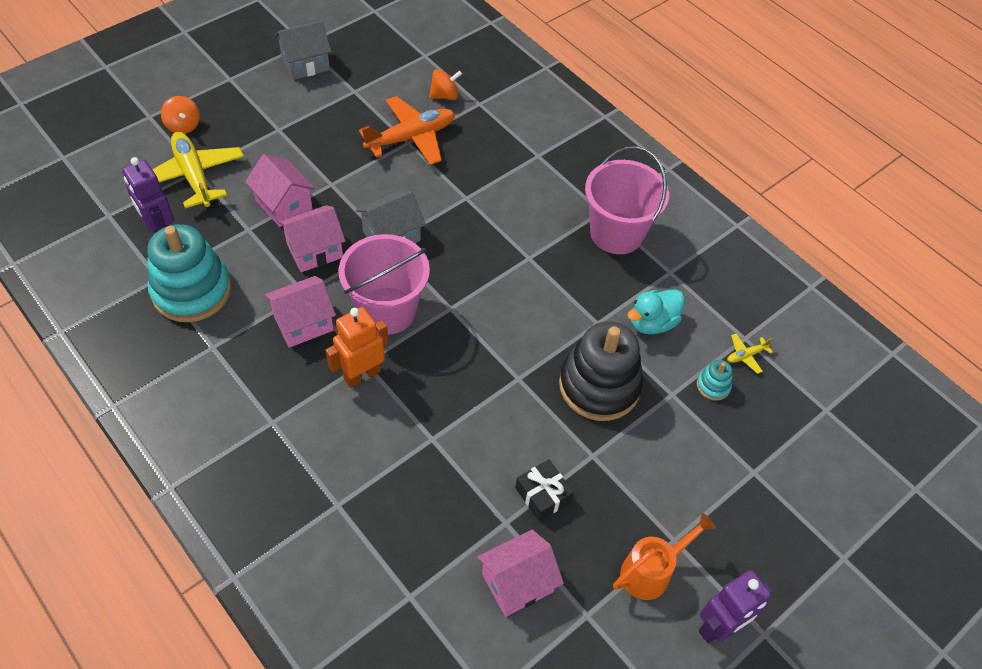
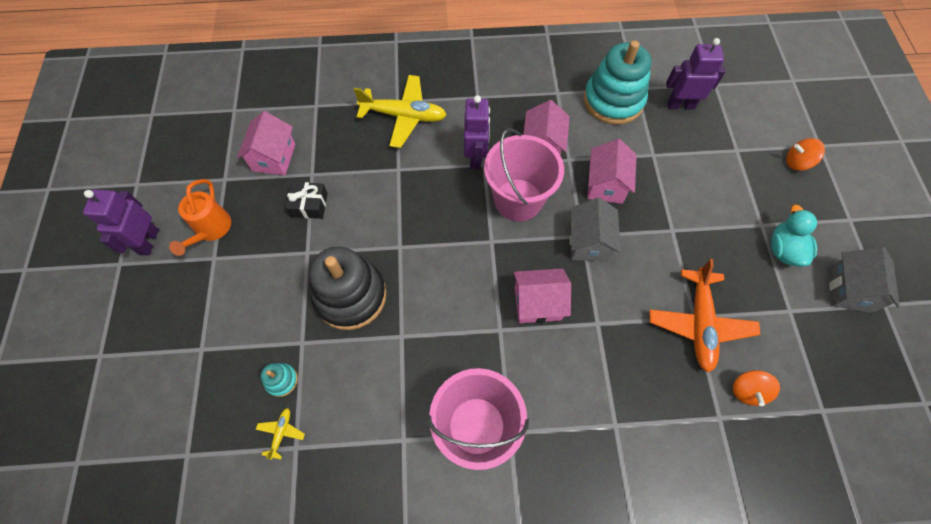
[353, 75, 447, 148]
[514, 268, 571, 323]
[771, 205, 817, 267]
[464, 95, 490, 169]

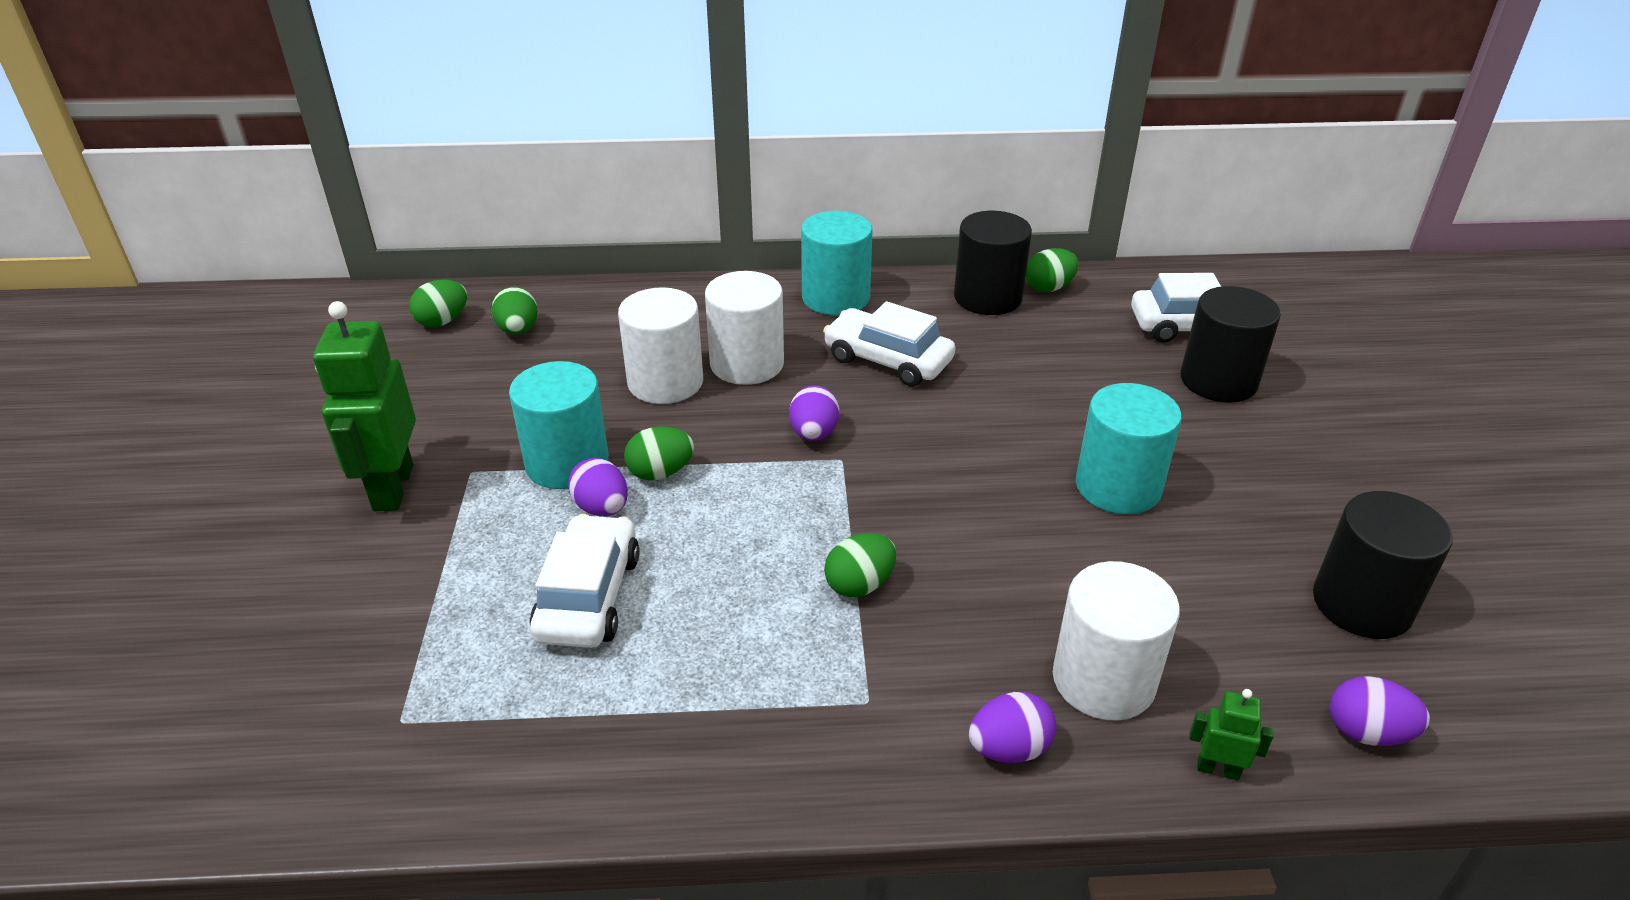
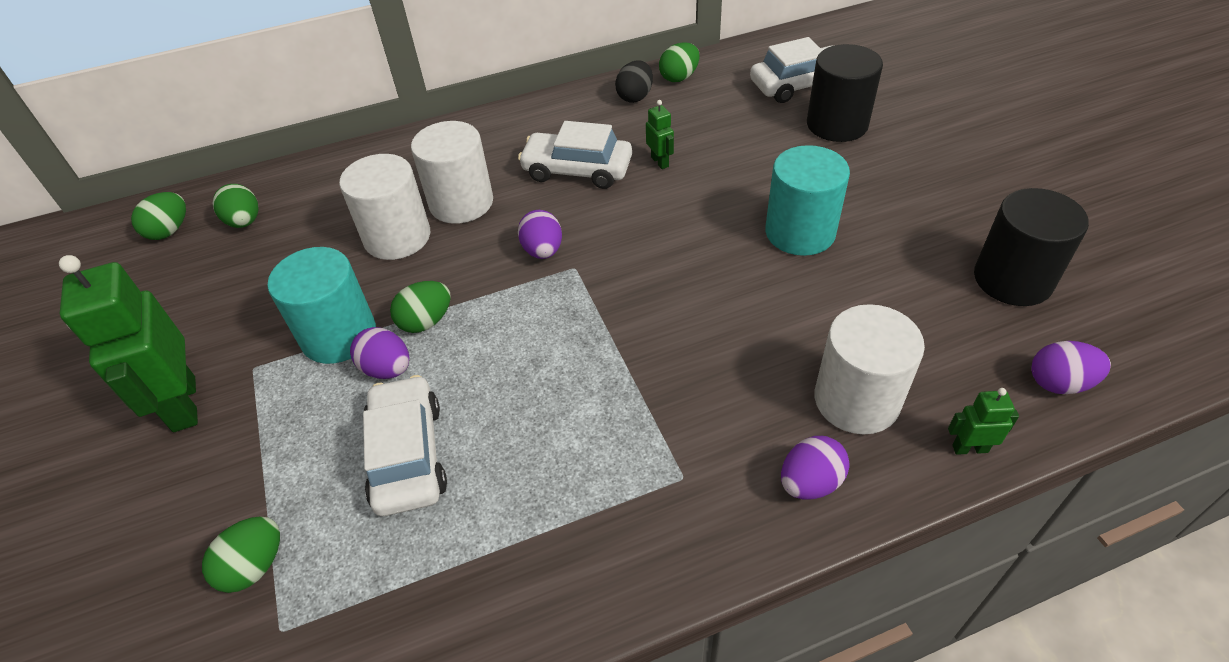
[801, 211, 873, 315] (first image)
[615, 60, 653, 103]
[202, 516, 280, 593]
[646, 100, 674, 169]

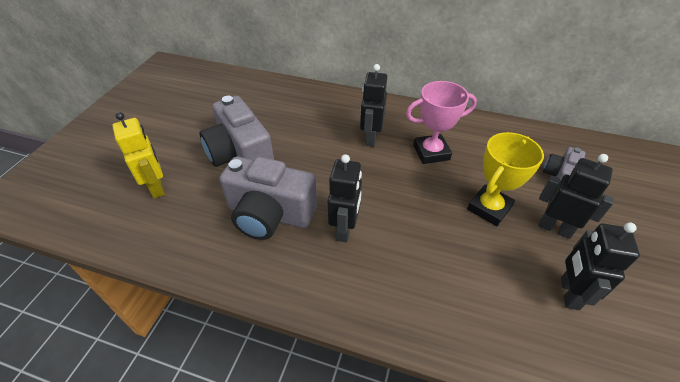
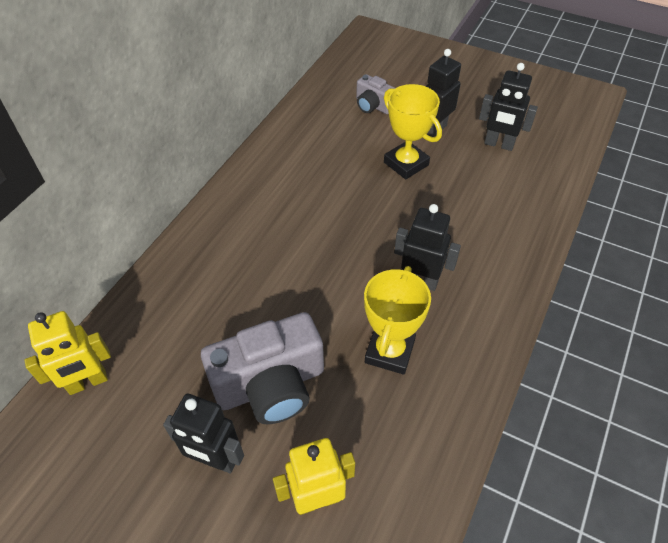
[163, 394, 244, 473]
[406, 81, 477, 164] (first image)
[364, 266, 431, 375]
[25, 311, 111, 395]

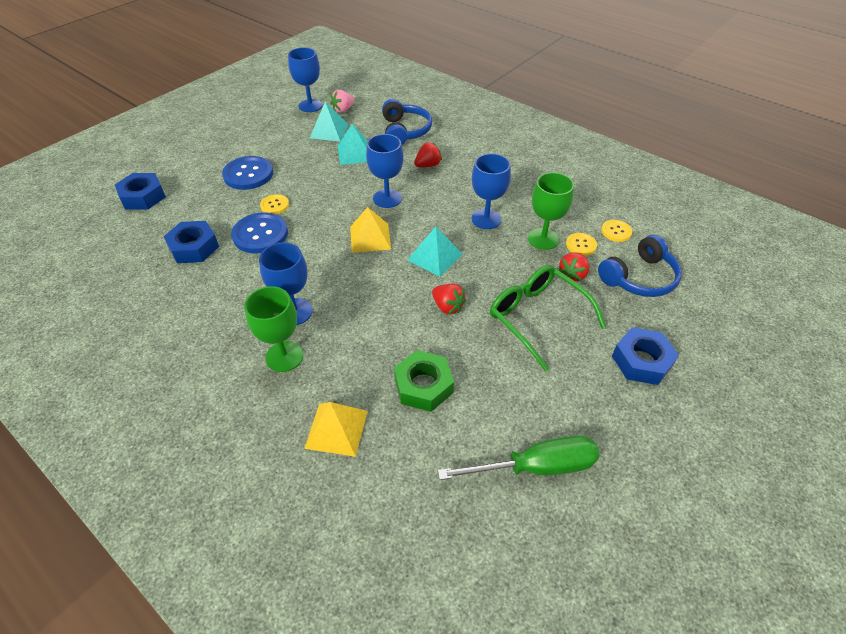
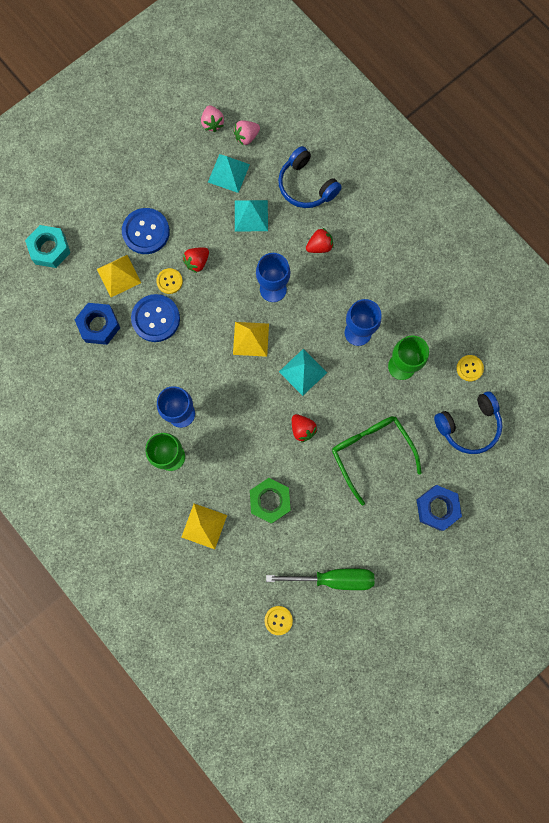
[201, 105, 224, 132]
[278, 146, 342, 208]
[25, 225, 70, 268]
[264, 606, 293, 635]
[183, 247, 209, 273]
[97, 255, 141, 297]

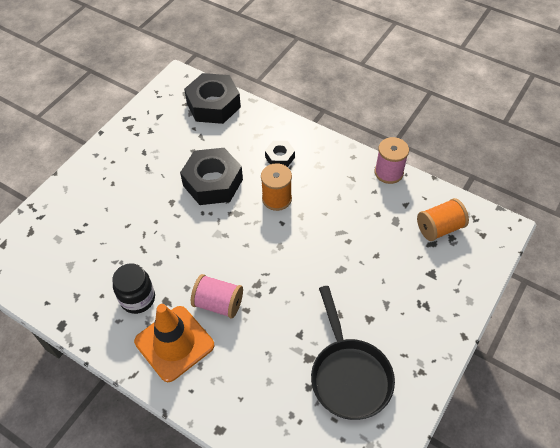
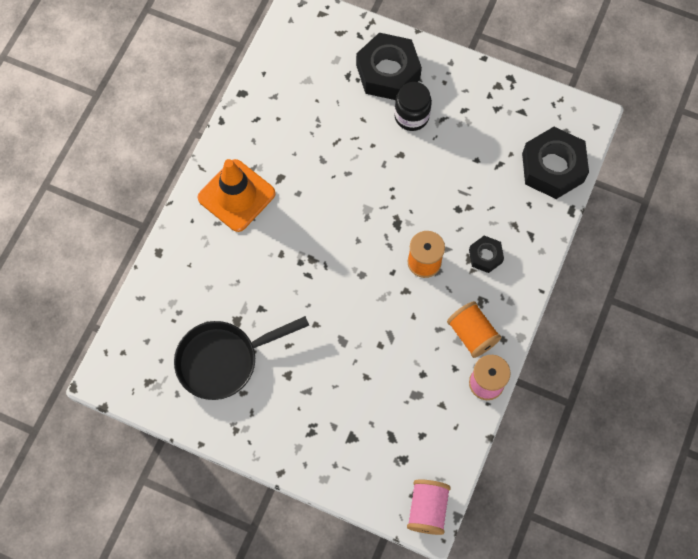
[356, 33, 422, 100]
[447, 301, 502, 358]
[394, 82, 432, 131]
[407, 479, 451, 535]

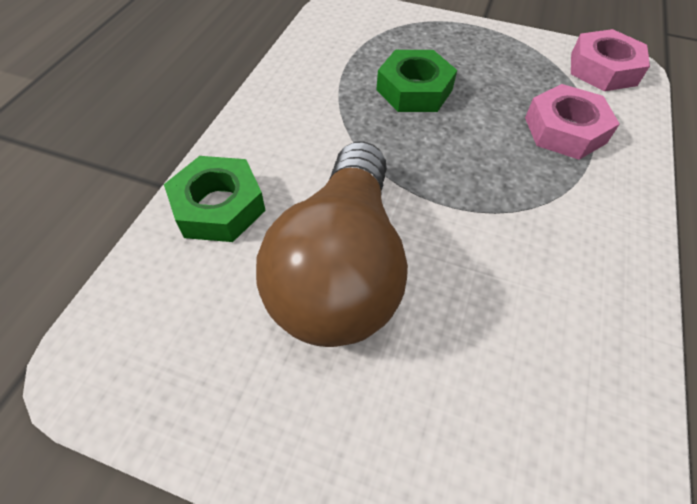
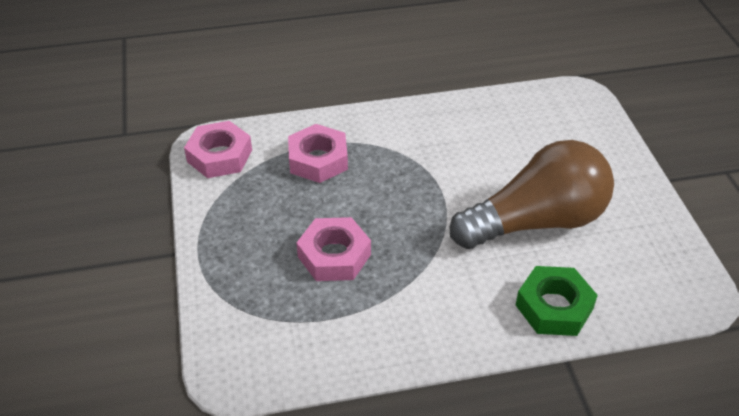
[296, 217, 371, 281]

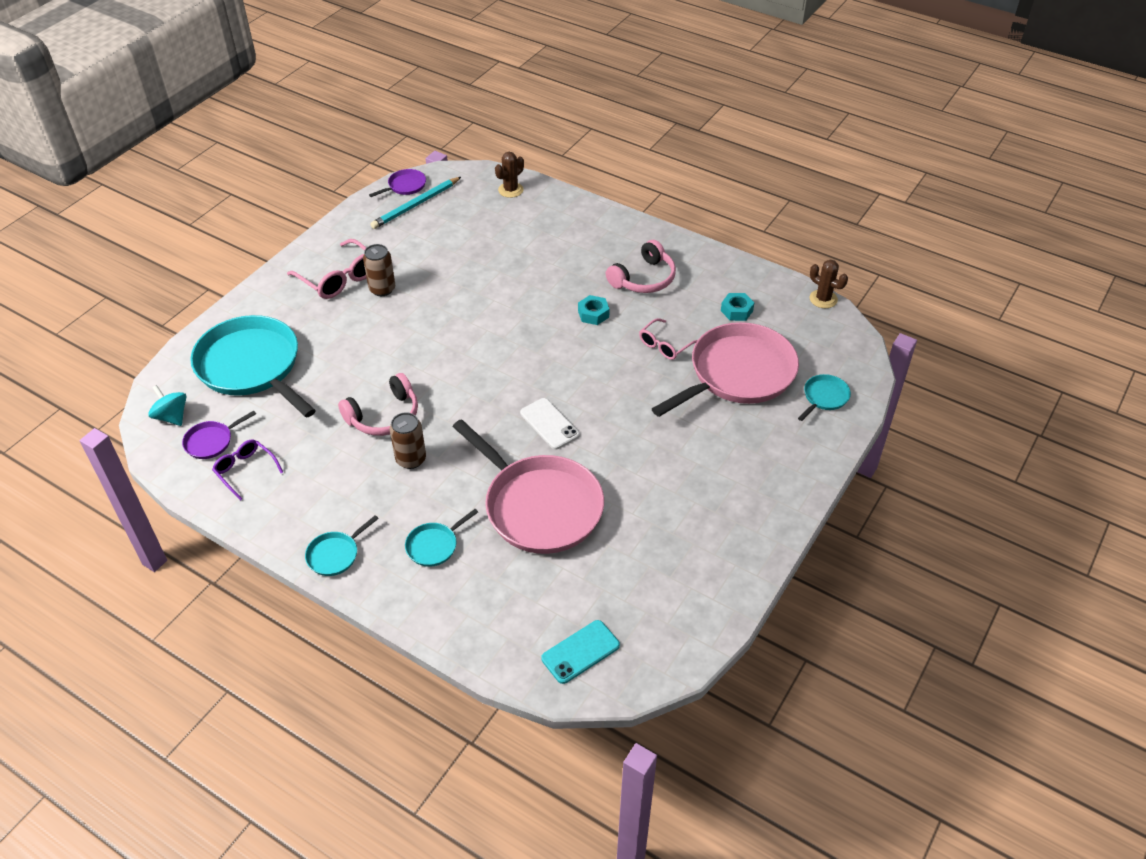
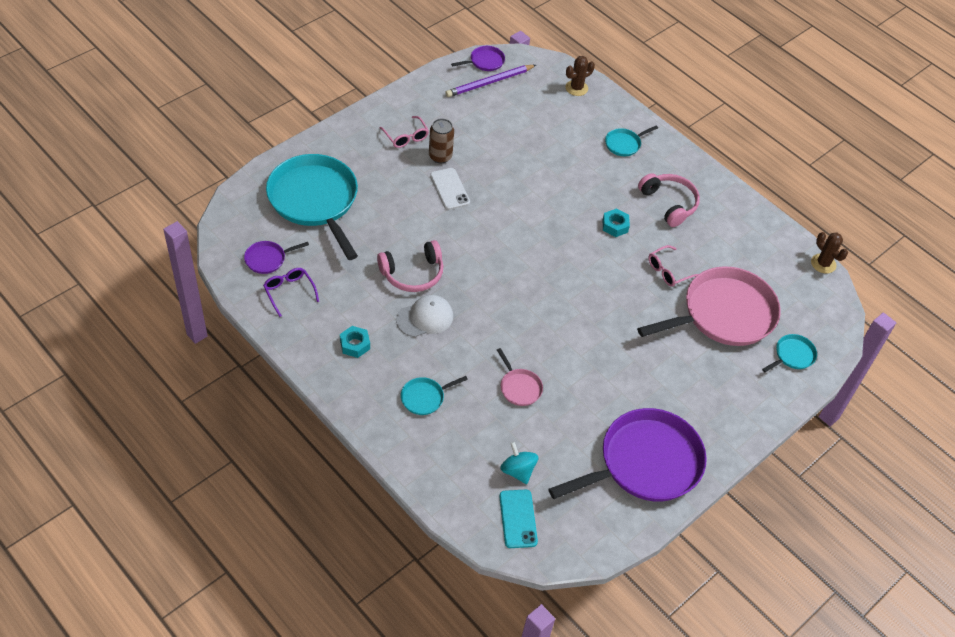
[445, 65, 536, 97]
[380, 116, 429, 148]
[638, 173, 700, 227]
[340, 326, 370, 358]
[500, 442, 538, 484]
[430, 168, 470, 210]
[396, 295, 453, 337]
[497, 348, 543, 406]
[605, 125, 658, 156]
[499, 490, 538, 548]
[548, 408, 707, 501]

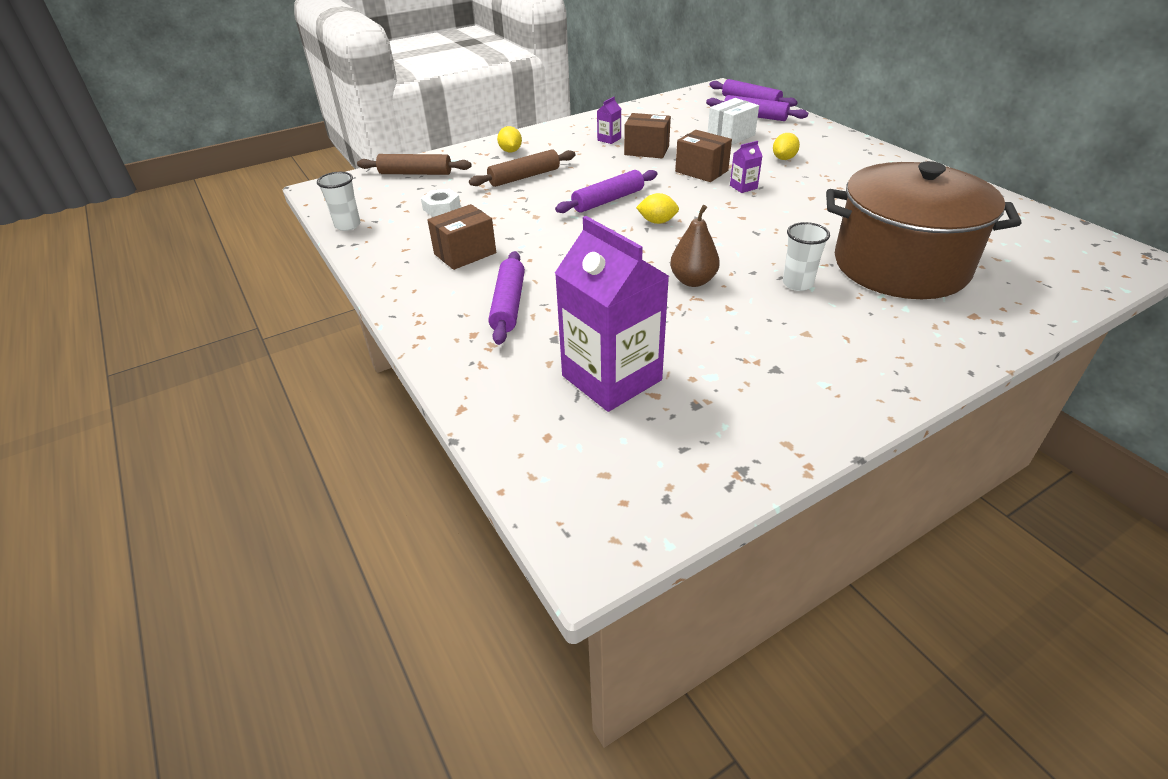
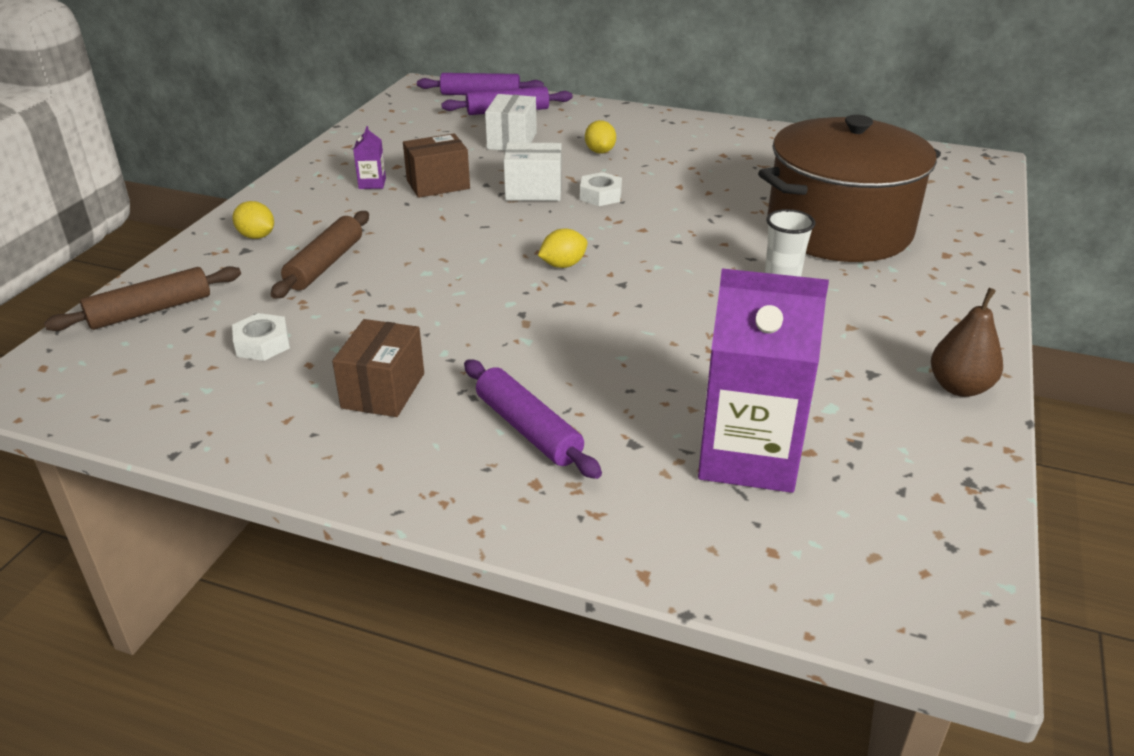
[504, 142, 562, 201]
[580, 172, 622, 206]
[555, 170, 658, 213] (first image)
[317, 172, 360, 231] (first image)
[931, 288, 1003, 397]

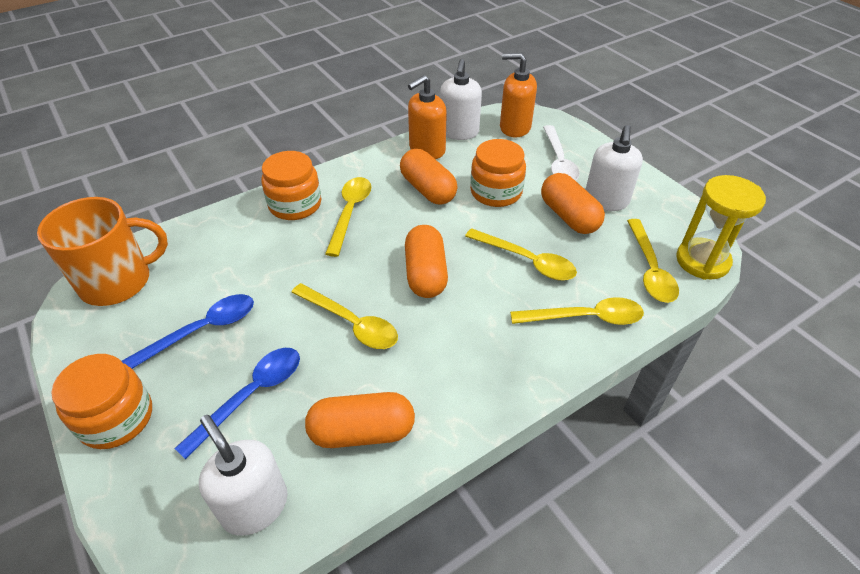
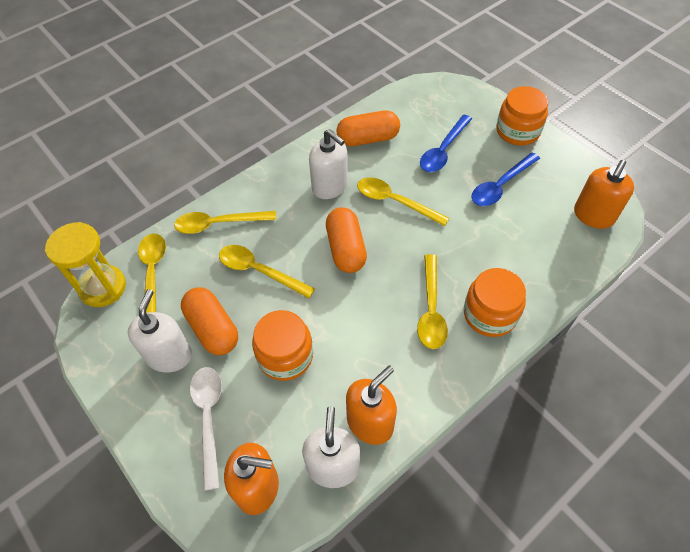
[400, 149, 458, 205] (first image)
[574, 160, 634, 229]
[309, 129, 348, 199]

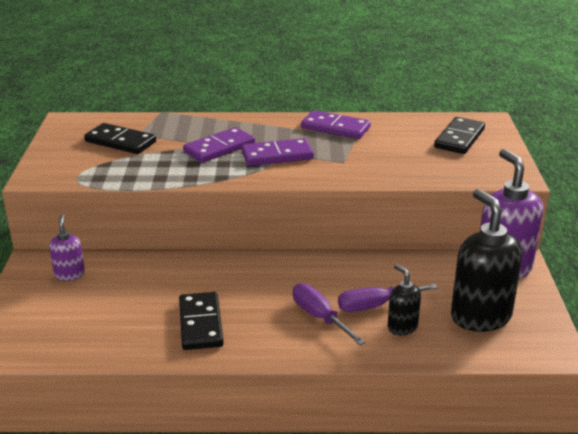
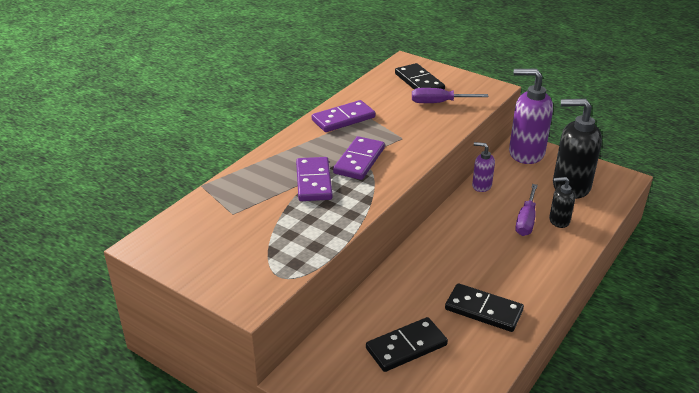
[366, 317, 448, 372]
[472, 142, 495, 192]
[412, 88, 489, 103]

